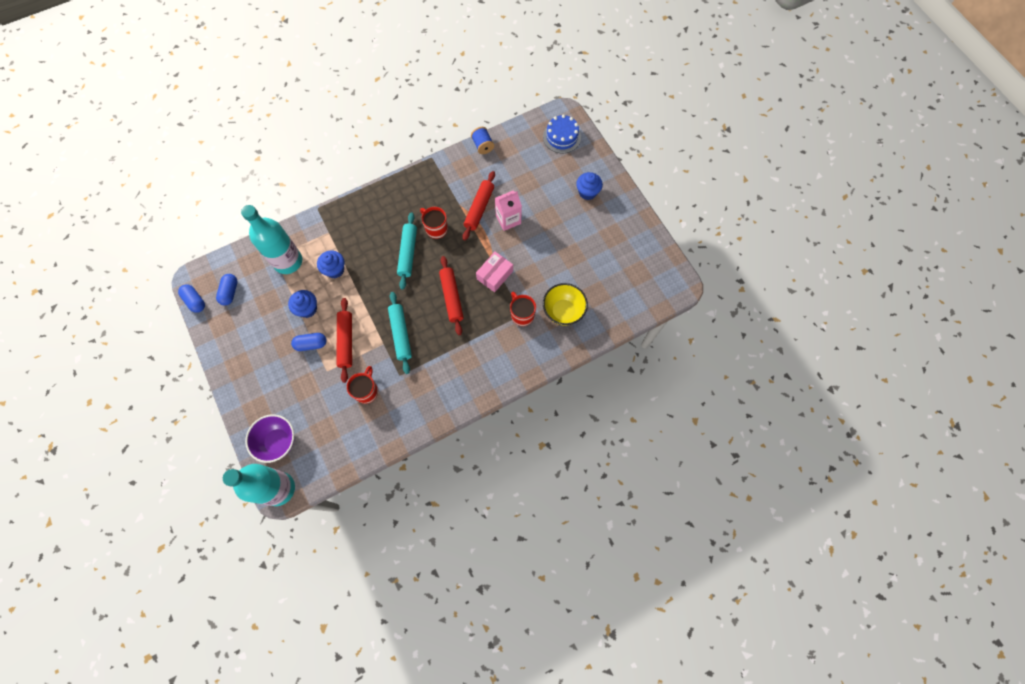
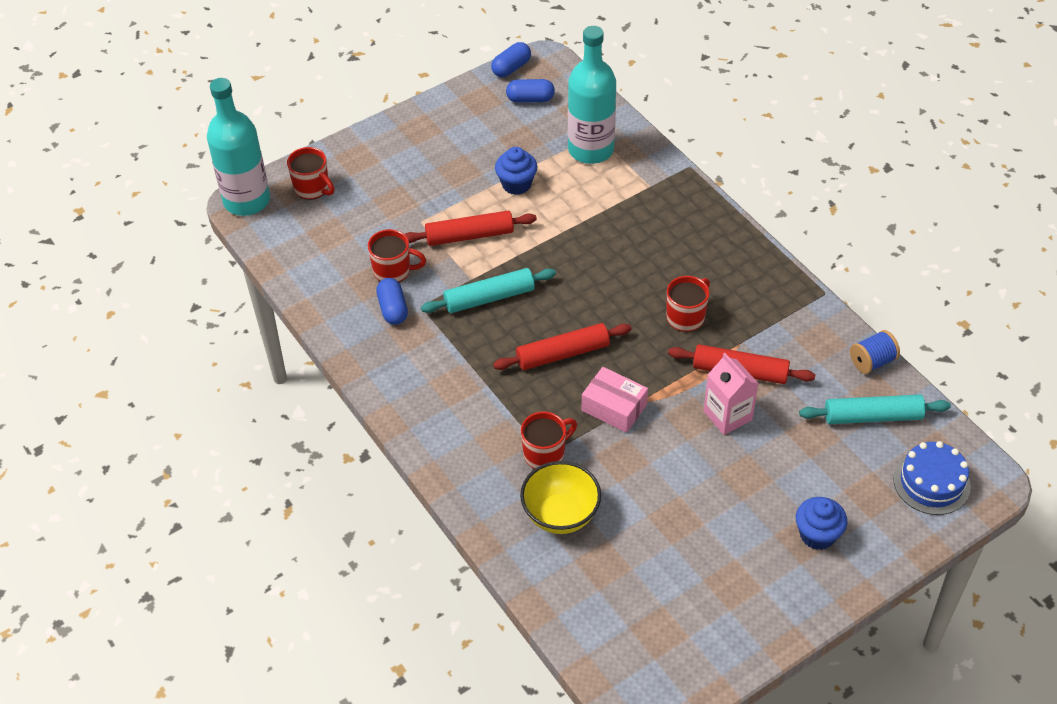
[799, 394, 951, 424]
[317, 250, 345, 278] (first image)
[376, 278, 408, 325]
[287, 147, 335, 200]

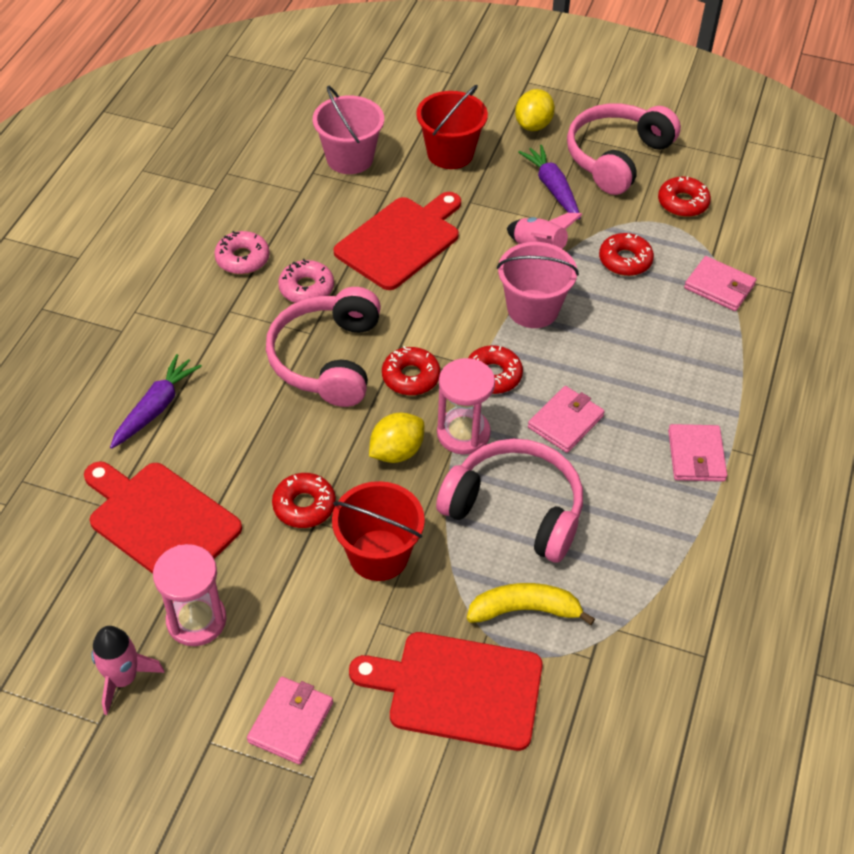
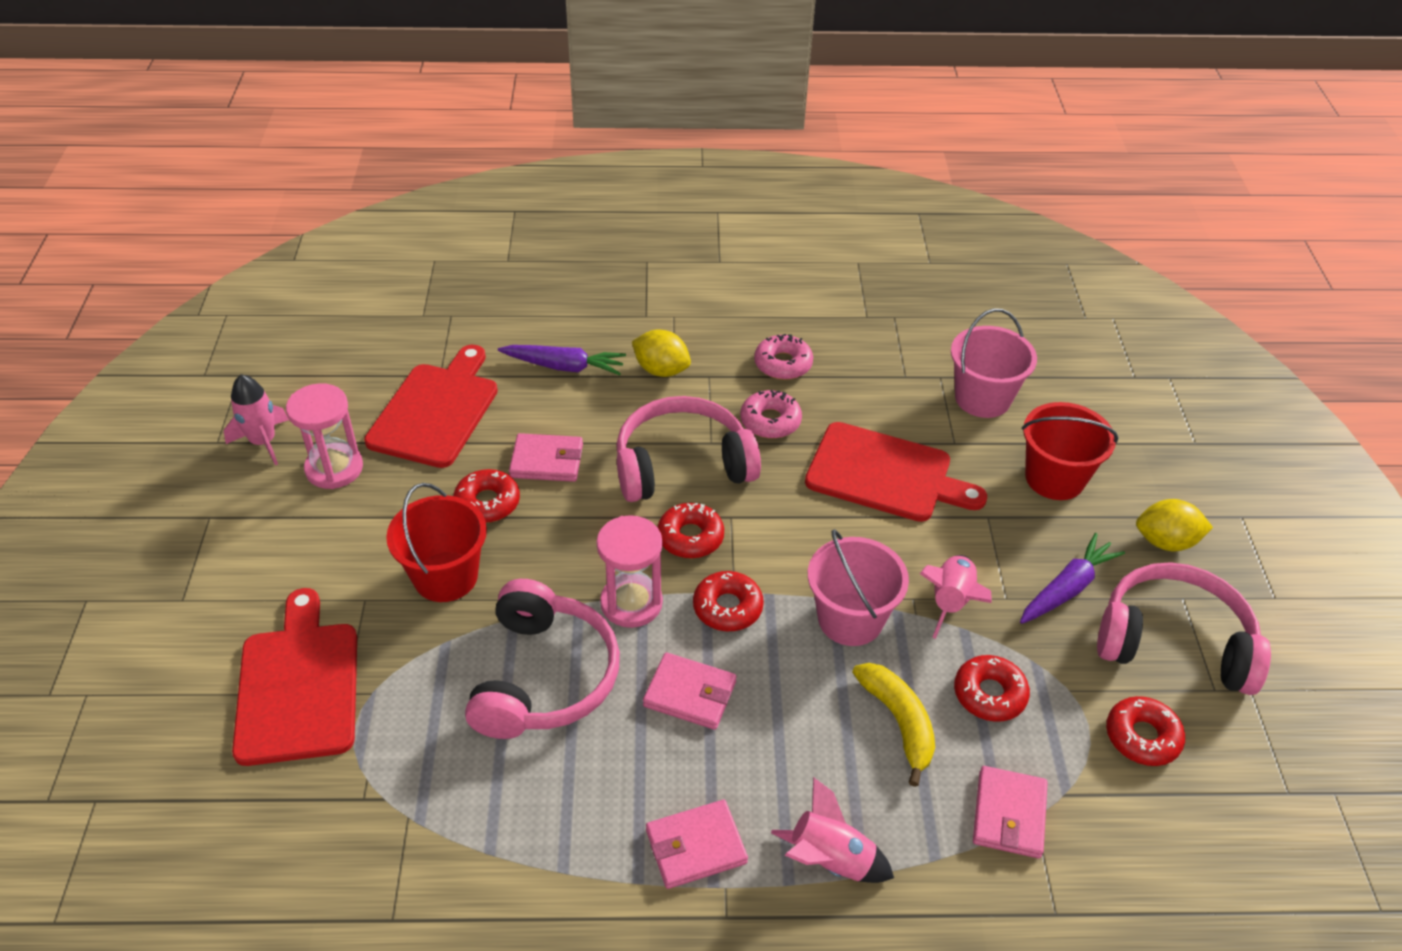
[632, 330, 691, 377]
[852, 663, 935, 787]
[509, 433, 583, 482]
[771, 777, 894, 883]

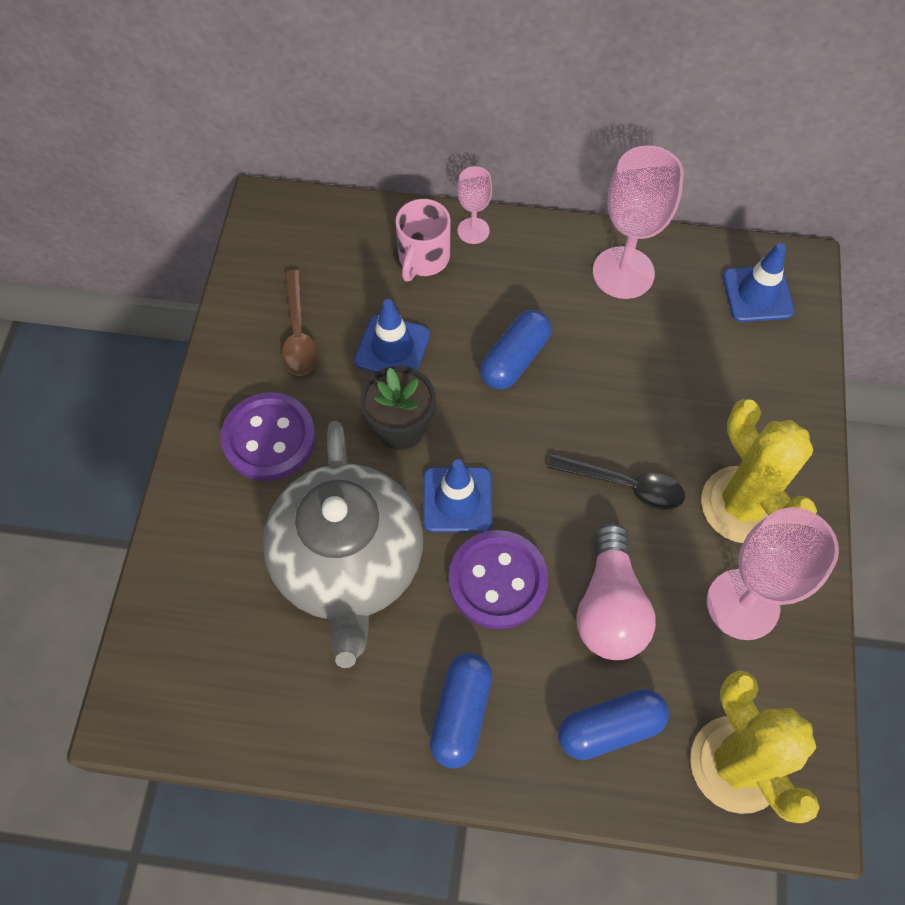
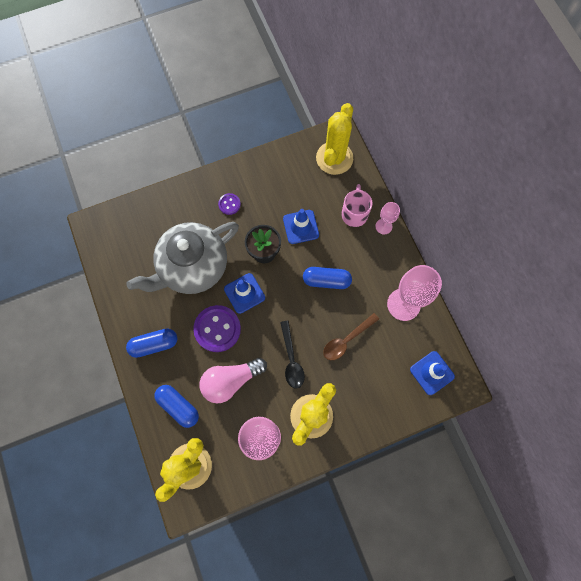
[341, 184, 372, 227]
[323, 313, 379, 360]
[218, 193, 241, 215]
[316, 103, 353, 175]

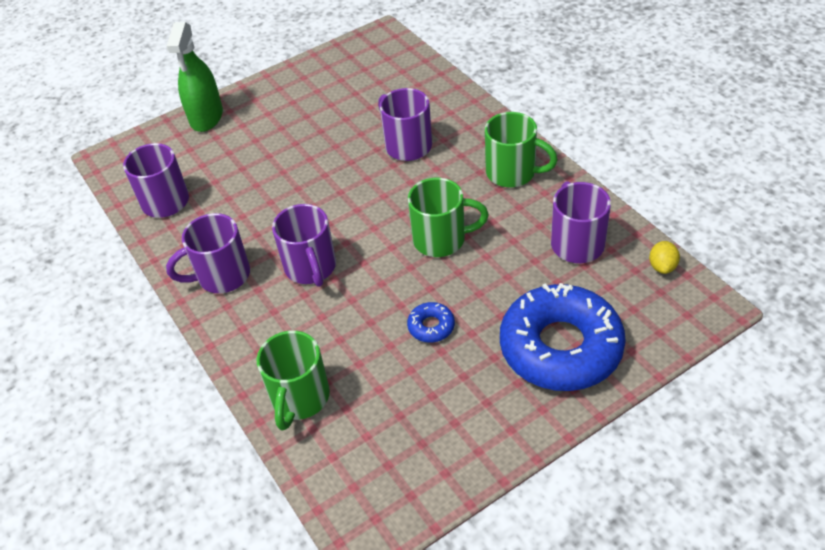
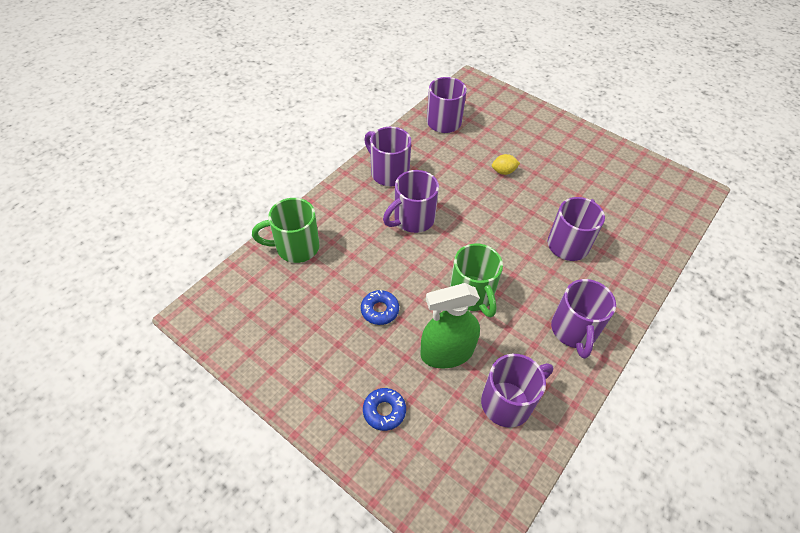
[420, 283, 480, 368]
[551, 279, 616, 359]
[492, 154, 520, 175]
[363, 388, 406, 431]

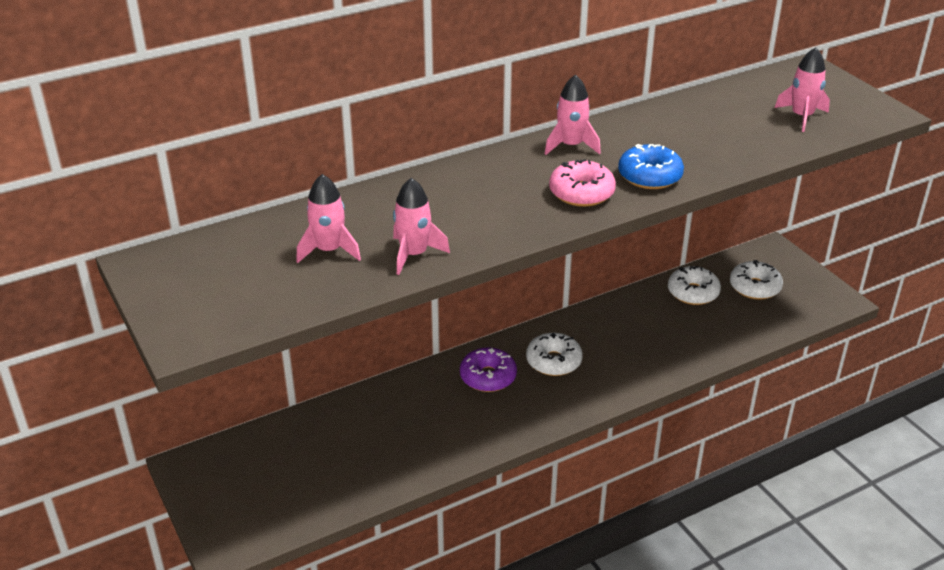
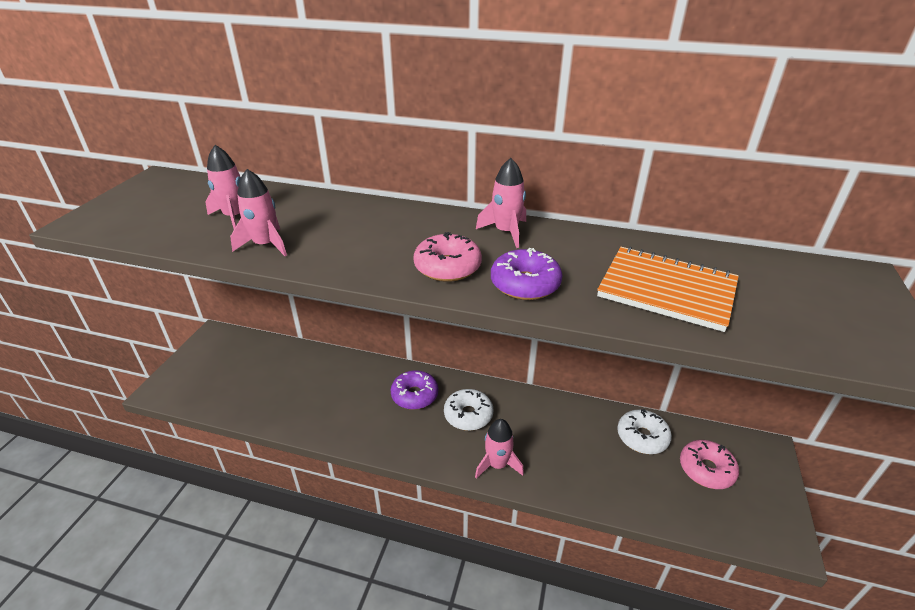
[475, 419, 524, 479]
[491, 248, 562, 300]
[680, 440, 739, 489]
[597, 246, 739, 332]

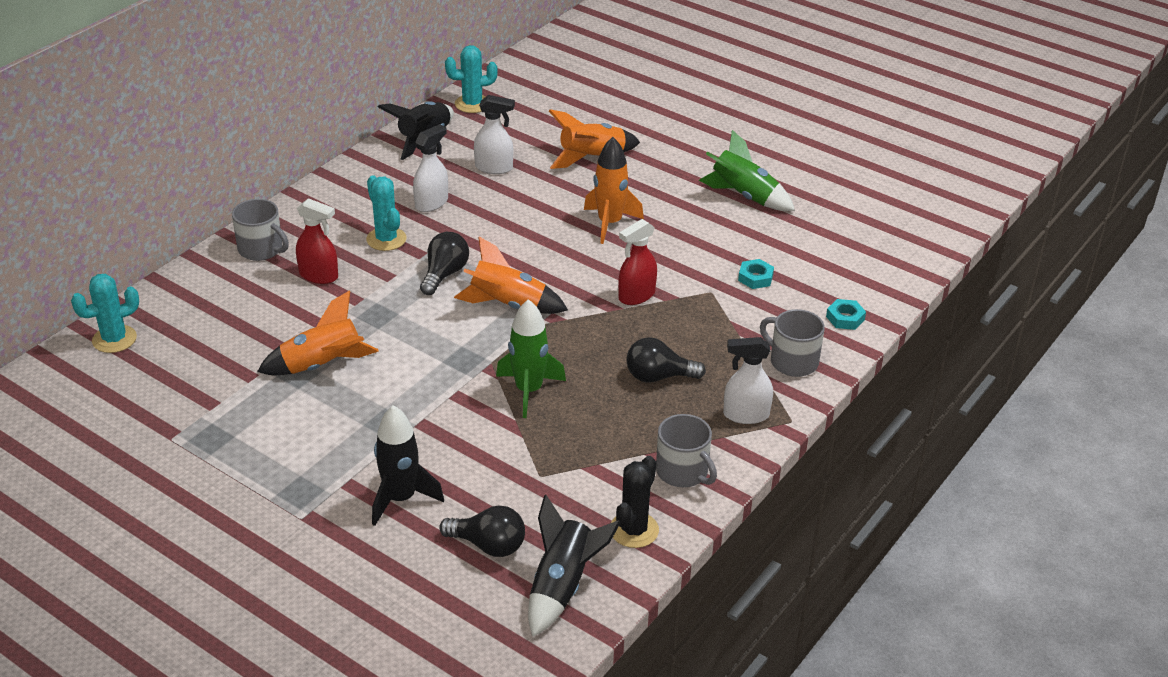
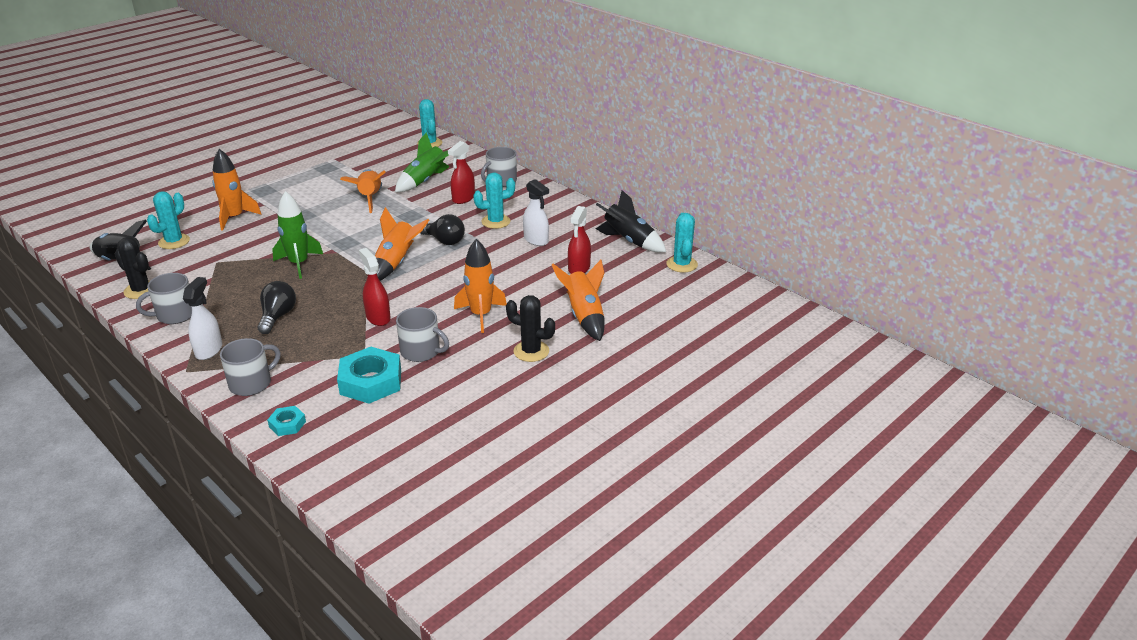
[568, 206, 591, 274]
[395, 132, 450, 192]
[337, 347, 401, 404]
[212, 149, 262, 231]
[147, 191, 190, 249]
[506, 295, 555, 362]
[396, 307, 449, 362]

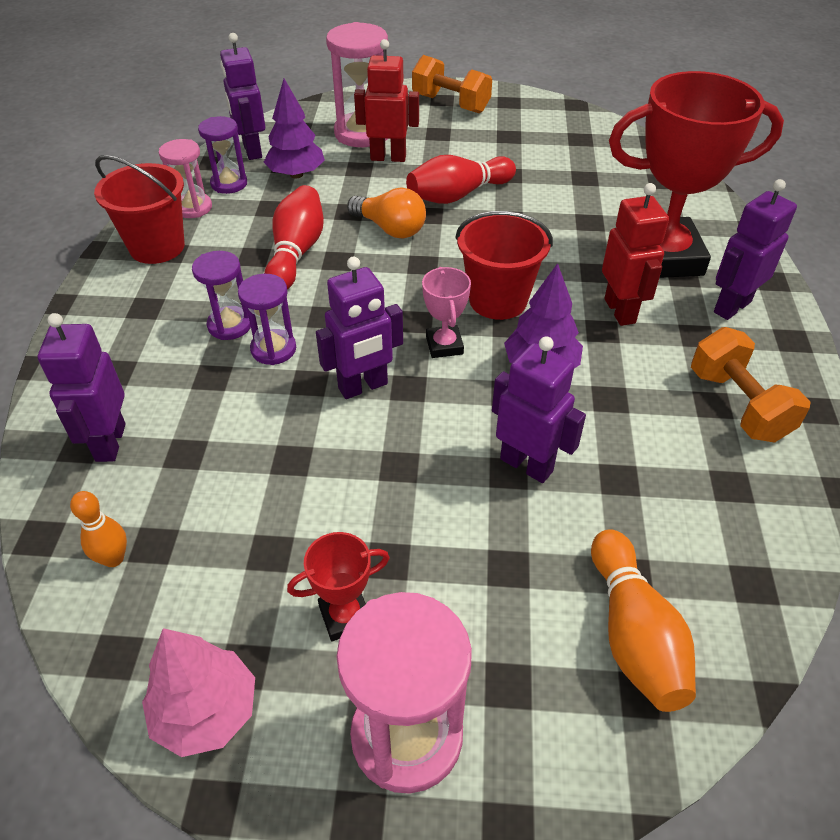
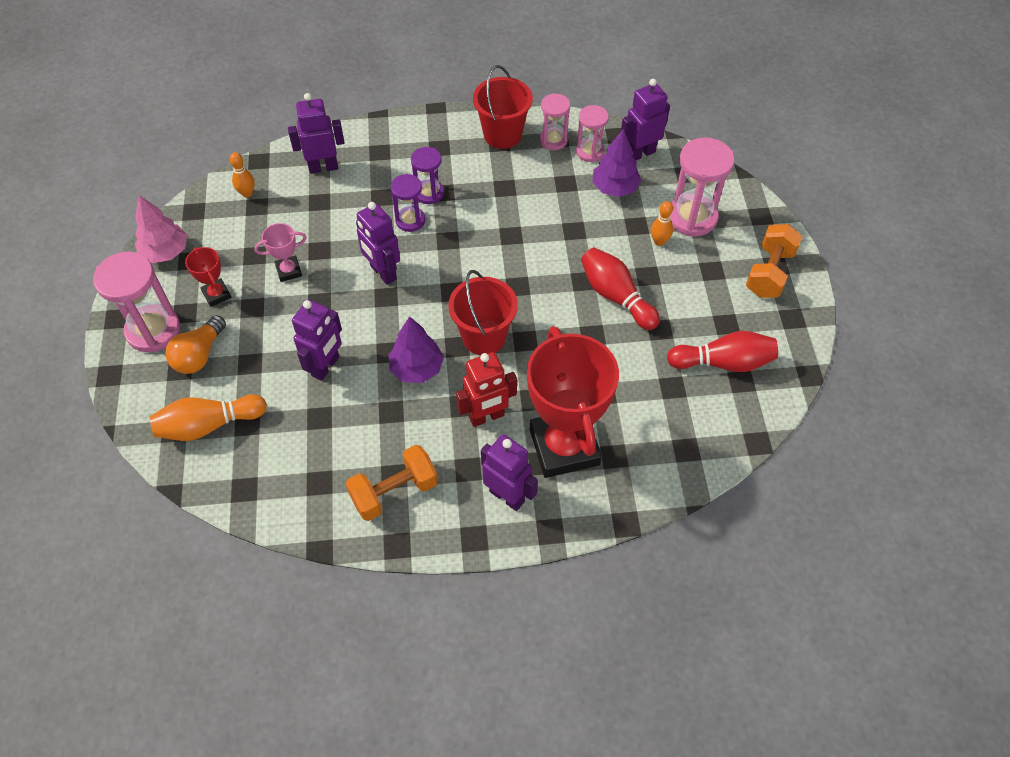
[651, 201, 673, 246]
[576, 105, 609, 162]
[667, 331, 778, 372]
[165, 315, 226, 374]
[254, 223, 307, 282]

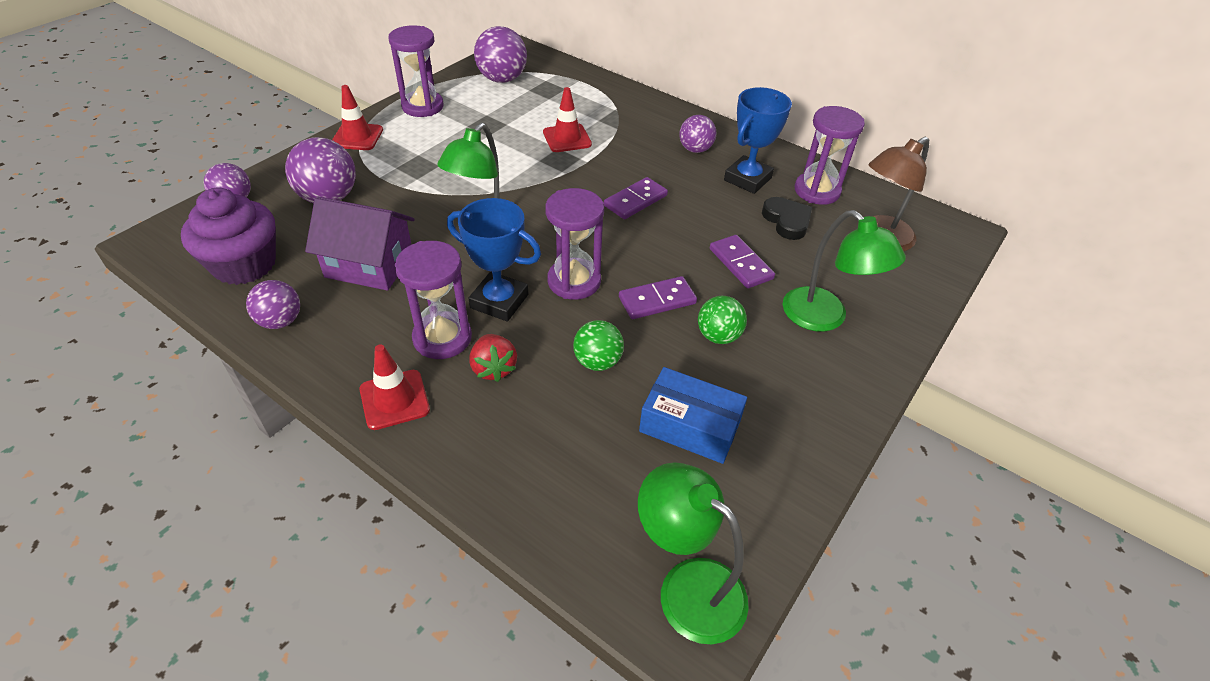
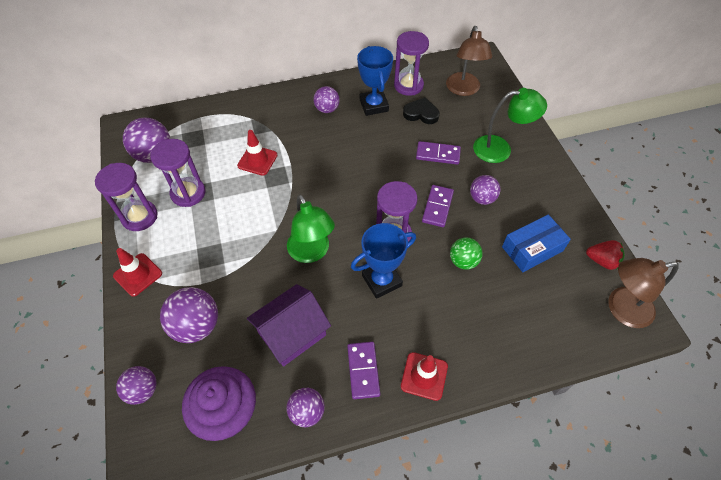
[347, 342, 380, 399]
[150, 139, 205, 207]
[470, 175, 501, 205]
[586, 240, 625, 270]
[608, 258, 679, 328]

